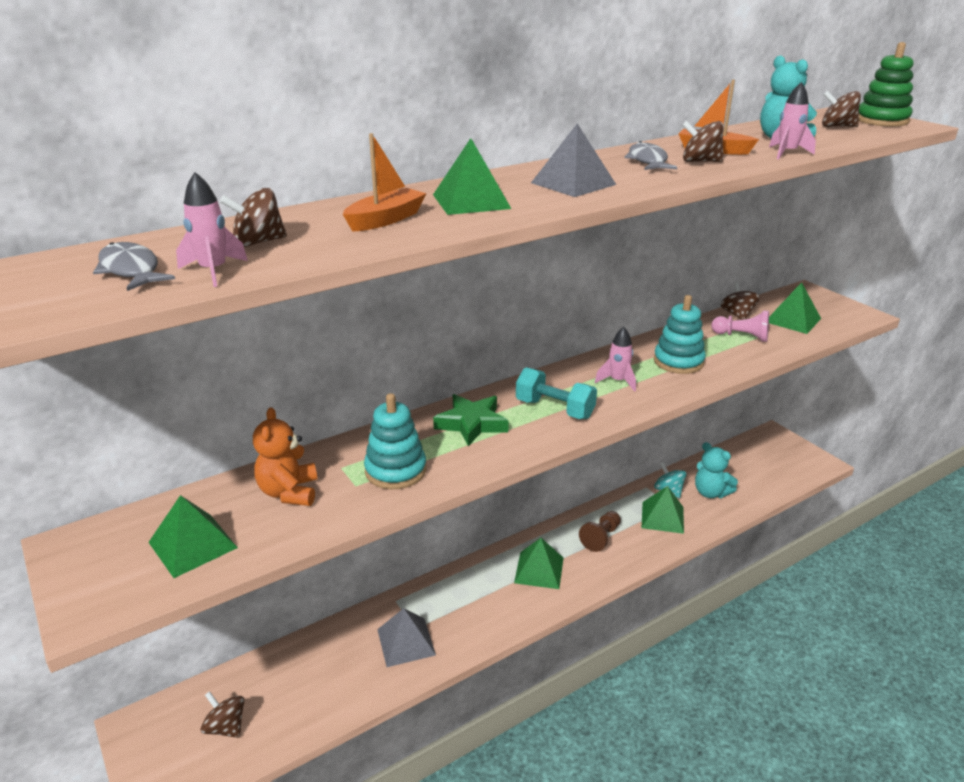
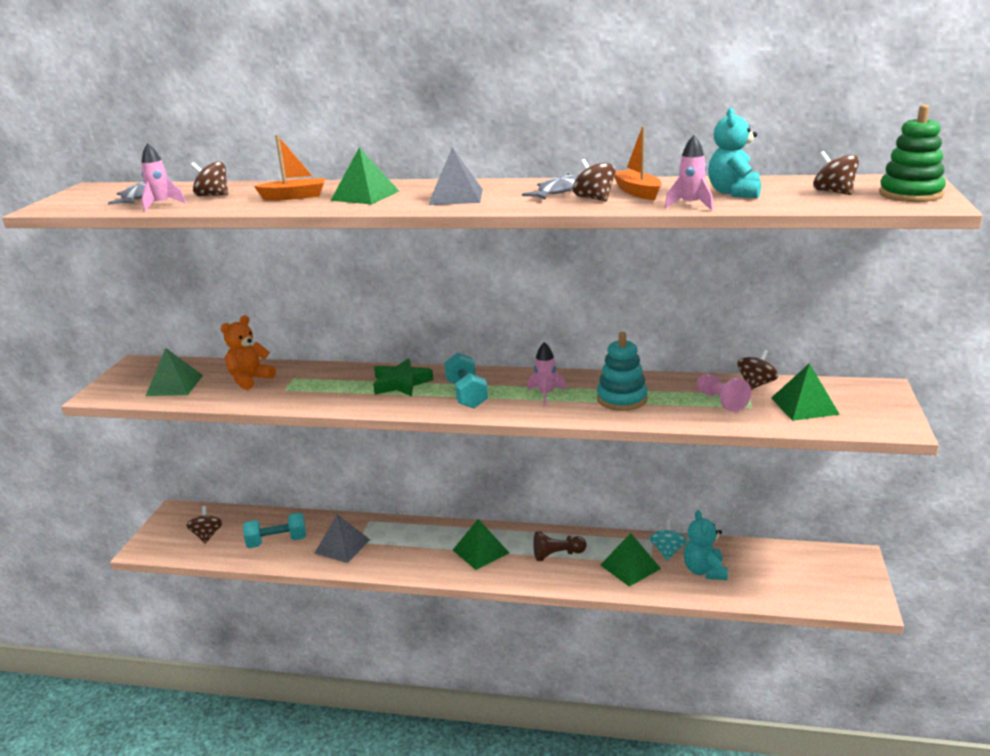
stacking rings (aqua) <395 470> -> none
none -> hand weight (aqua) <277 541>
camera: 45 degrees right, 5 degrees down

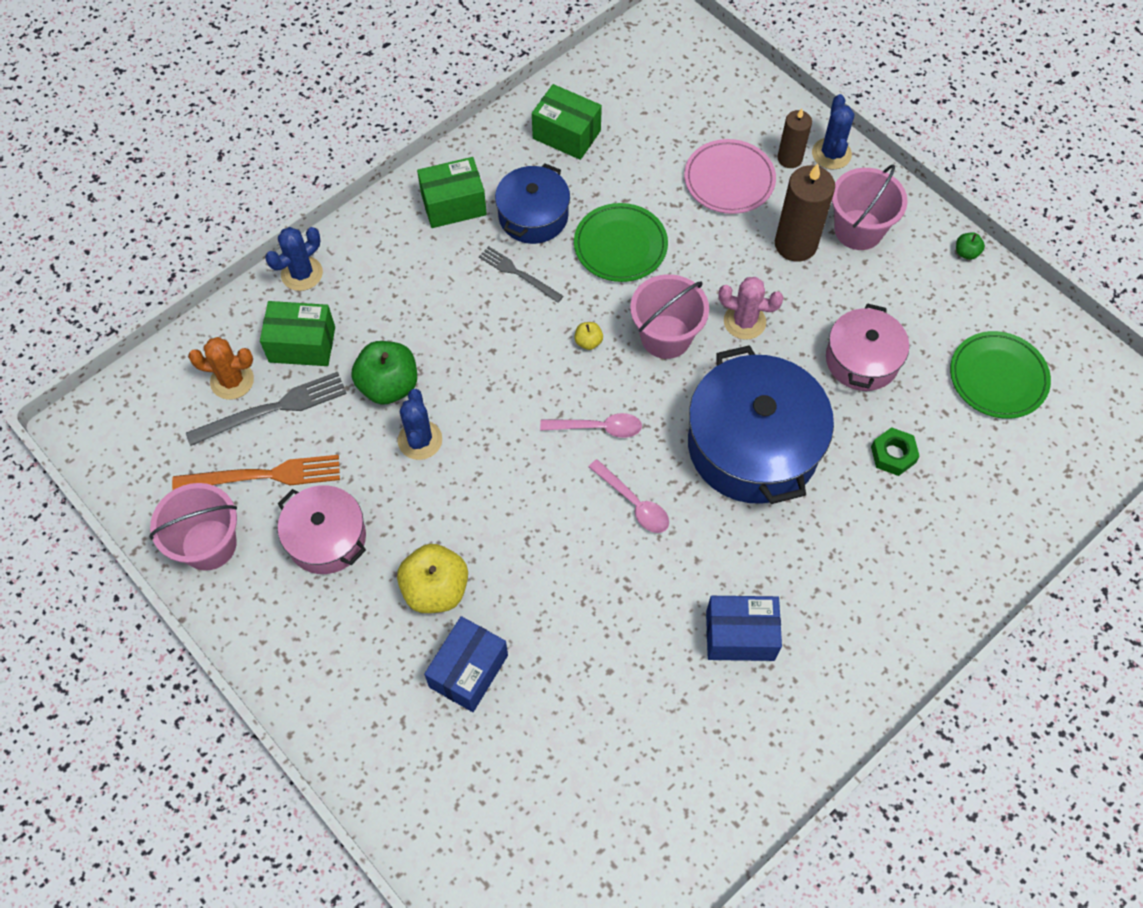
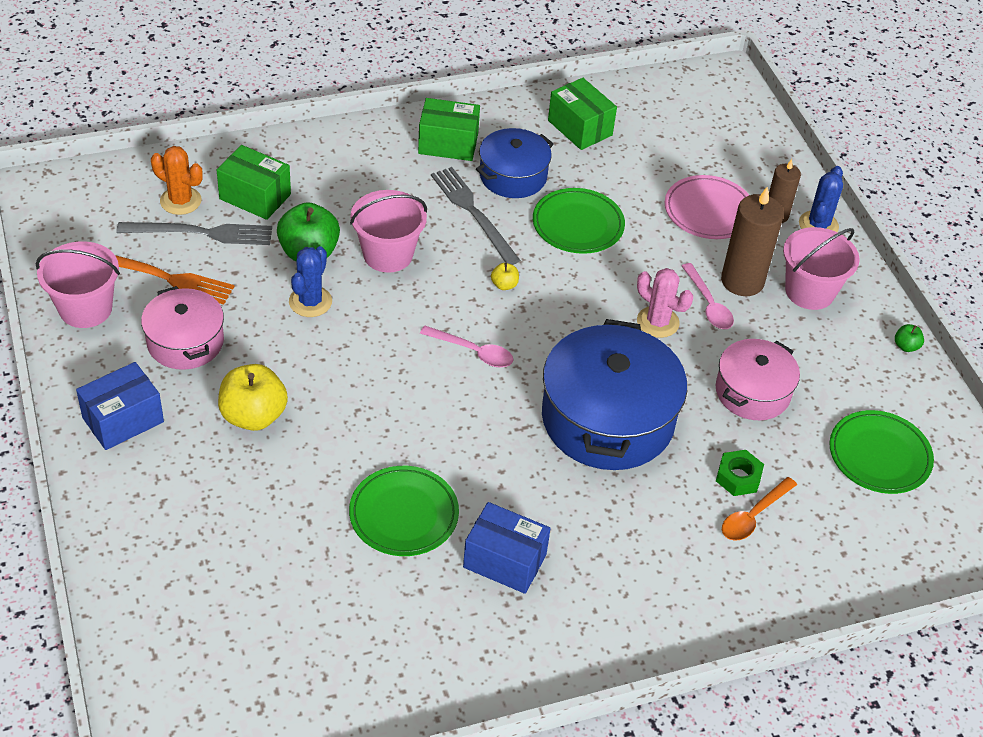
prickly plant (cobalt) <302 273> -> none
box (cobalt) <468 671> -> box (cobalt) <123 420>, move
fork (ash-grey) <518 274> -> fork (ash-grey) <473 213>, x1.57
teaspoon (rose-pink) <633 503> -> teaspoon (rose-pink) <708 304>, move
bucket (rose-pink) <666 337> -> bucket (rose-pink) <388 254>, move
none -> dinner plate (emerald) <404 514>
none -> teaspoon (bright orange) <753 516>
camera: 20 degrees right, 15 degrees down

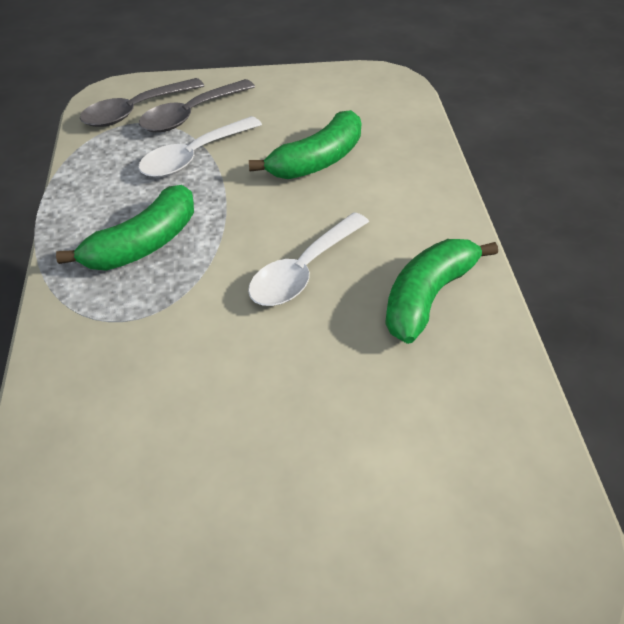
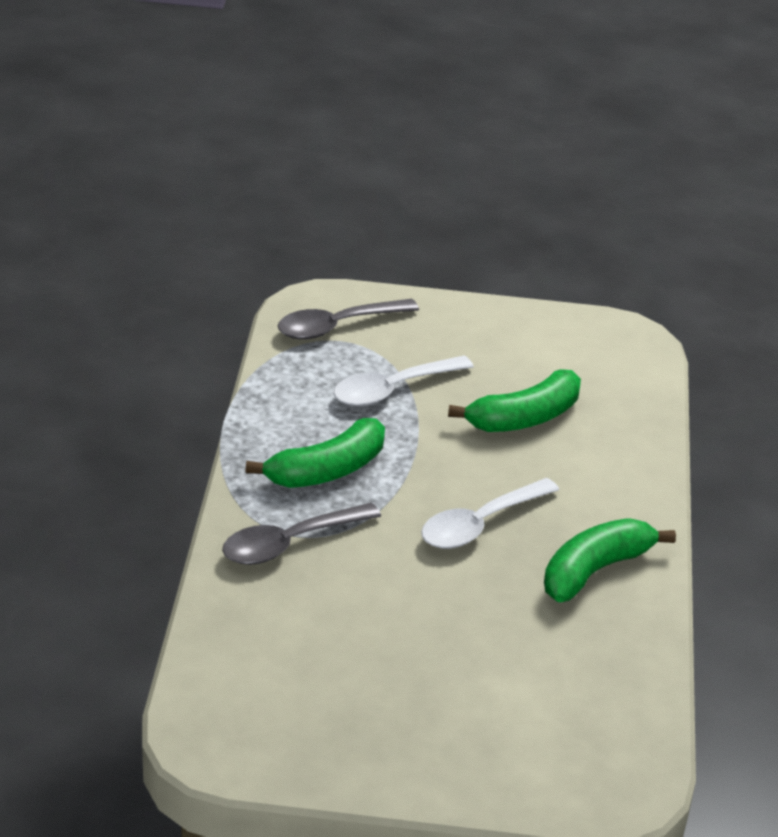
teaspoon (ash-grey) <191 115> -> teaspoon (ash-grey) <290 543>, move
camera: 10 degrees right, 10 degrees down

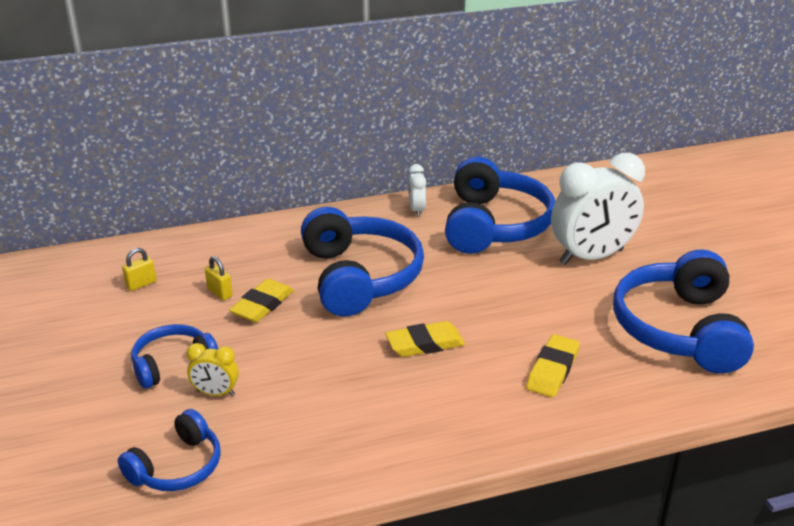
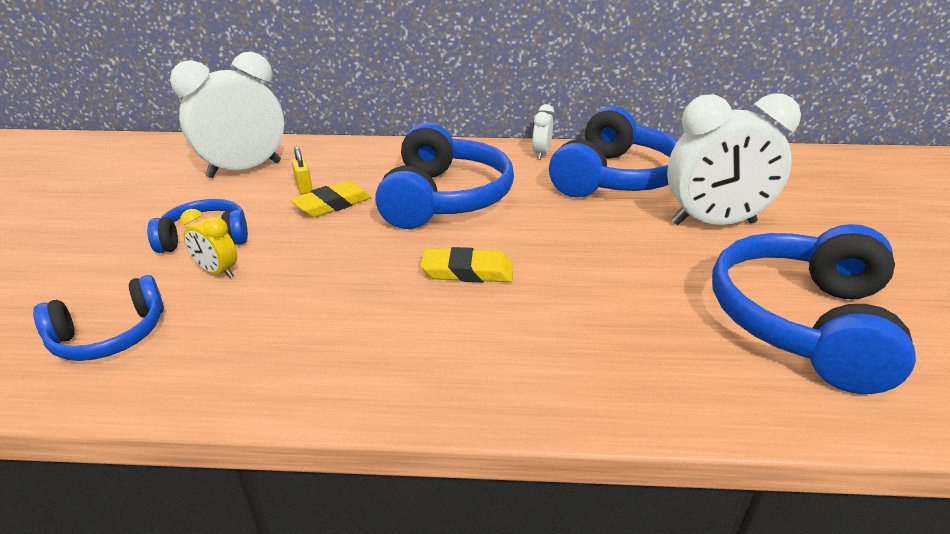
padlock (yellow) <141 284> -> clock (pure white) <245 170>
gum eraser (yellow) <552 370> -> none
camera: 20 degrees right, 0 degrees up

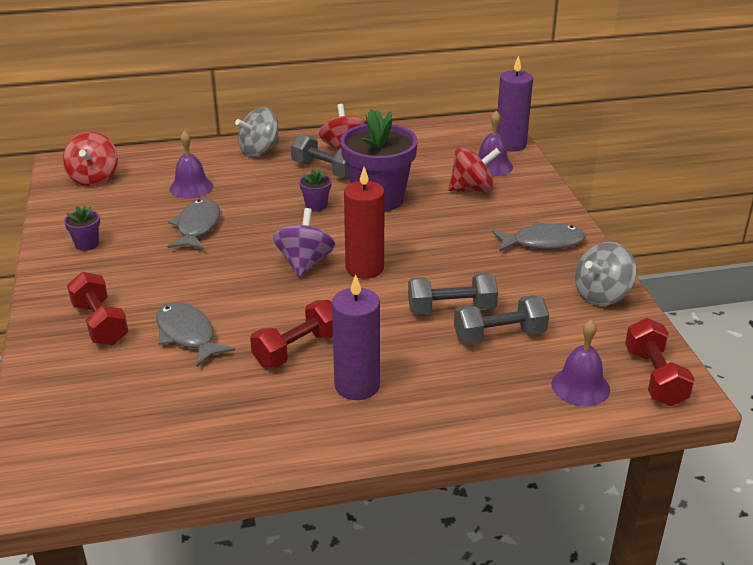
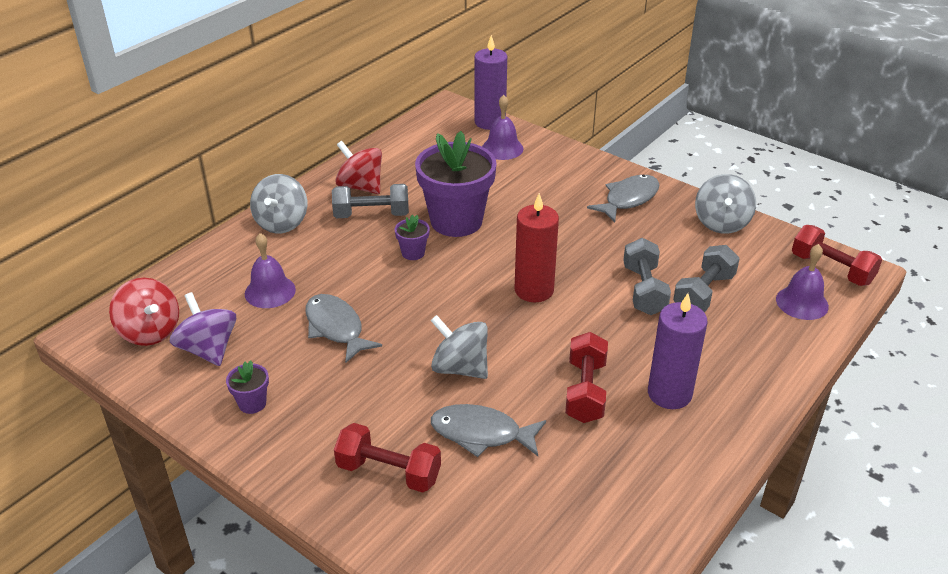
whirligig (violet) <304 263> -> whirligig (violet) <208 349>, move
hand weight (ash-grey) <451 309> -> hand weight (ash-grey) <644 290>, 45 degrees counterclockwise
whirligig (red) <472 190> -> none
none -> whirligig (ash-grey) <460 368>
camera: 40 degrees left, 5 degrees up

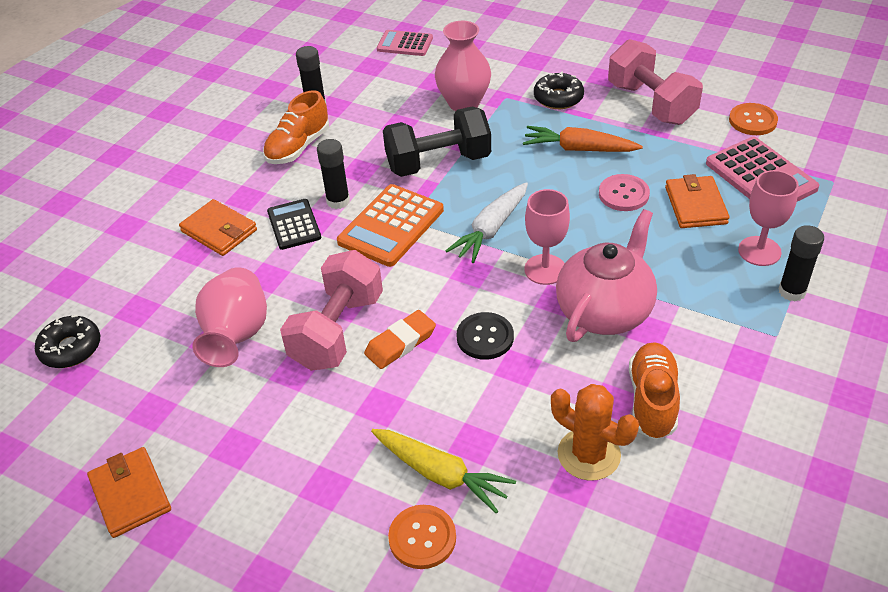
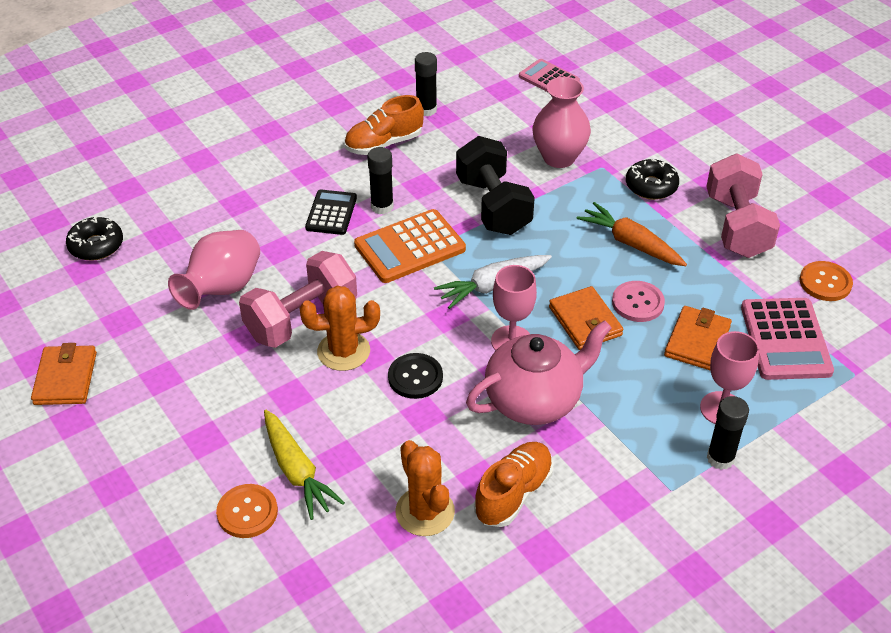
billfold (bright orange) <219 231> -> billfold (bright orange) <585 321>, move
gum eraser (bright orange) <400 343> -> prickly plant (bright orange) <343 351>
hand weight (jet-black) <438 163> -> hand weight (jet-black) <493 206>, 60 degrees clockwise
camera: 25 degrees right, 0 degrees up

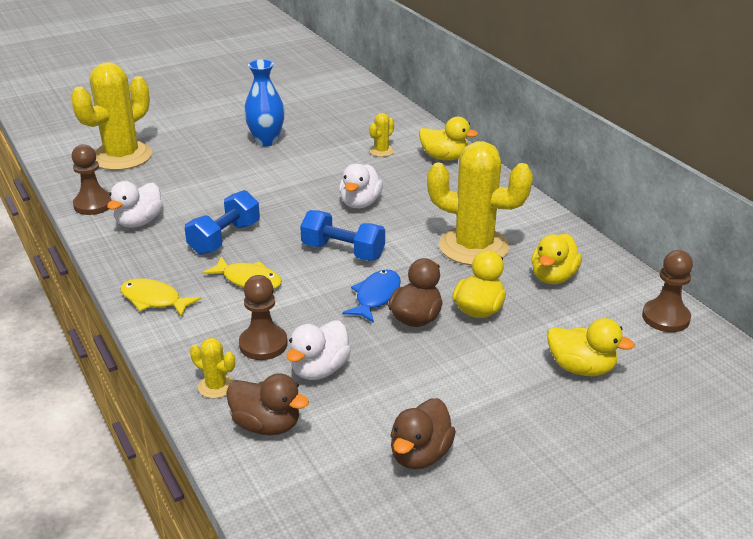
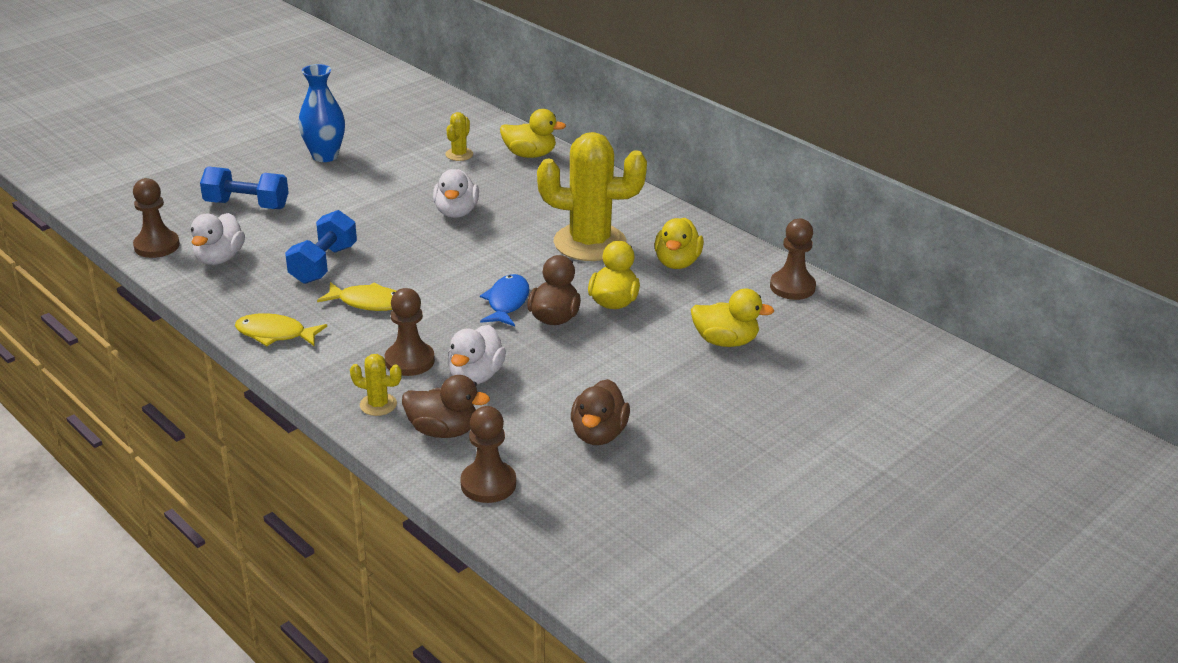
prickly plant (yellow) <122 156> -> none
hand weight (cobalt) <343 251> -> hand weight (cobalt) <247 205>, move
none -> pawn (russet) <488 484>
camera: 15 degrees left, 0 degrees up

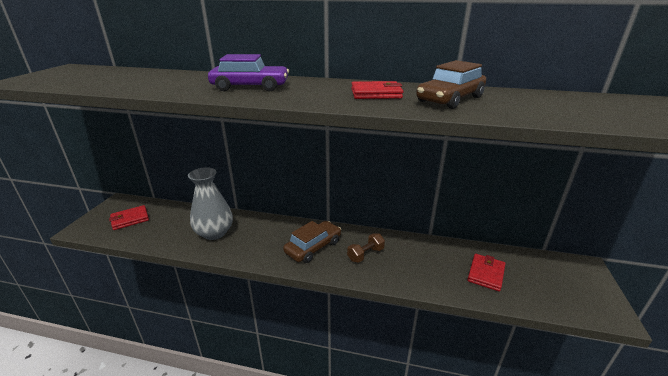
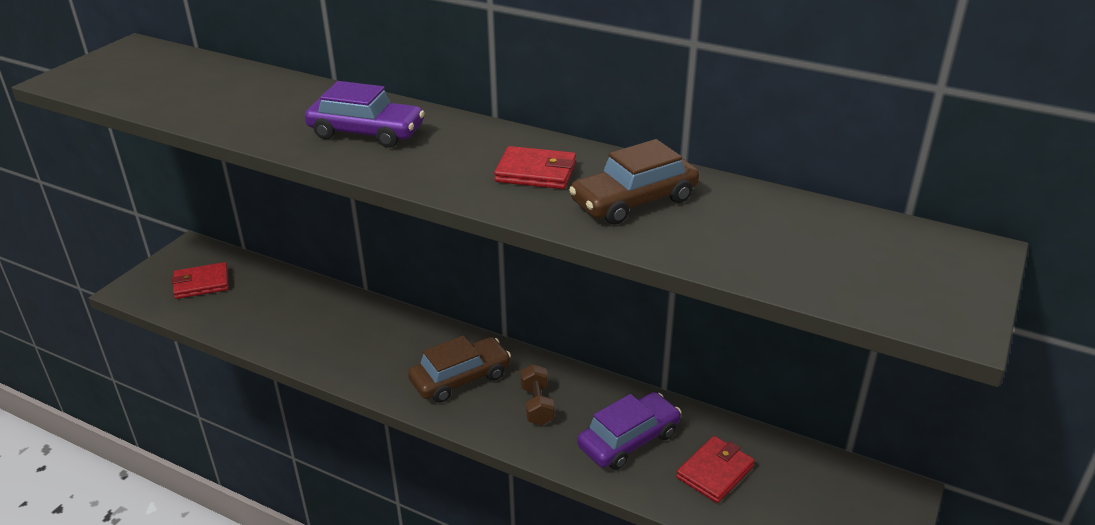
flower vase (ash-grey) <214 233> -> none
hand weight (russet) <365 254> -> hand weight (russet) <537 405>, 75 degrees counterclockwise
none -> car (violet) <629 440>
camera: 15 degrees right, 5 degrees up

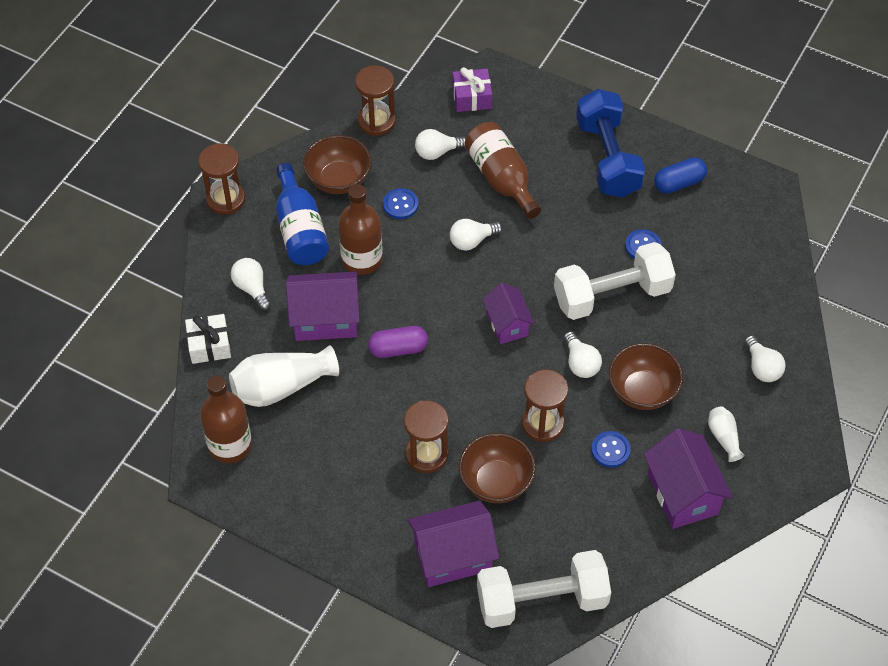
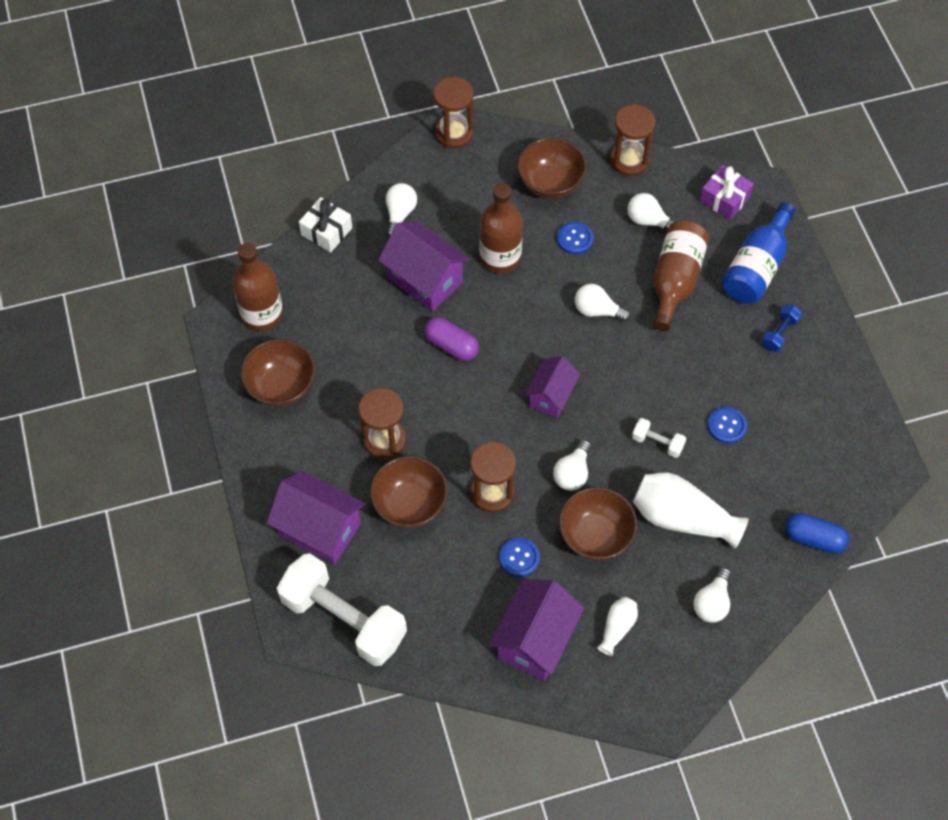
flower vase (pure white) <281 387> -> flower vase (pure white) <682 518>, move
flask (cobalt) <300 229> -> flask (cobalt) <756 267>, move
hand weight (pure white) <612 295> -> hand weight (pure white) <657 443>, x0.42
hand weight (cobalt) <608 158> -> hand weight (cobalt) <779 333>, x0.42
pill shape (cobalt) <679 183> -> pill shape (cobalt) <814 538>, move
none -> deep dish (russet) <281 386>
camera: 45 degrees right, 5 degrees up

